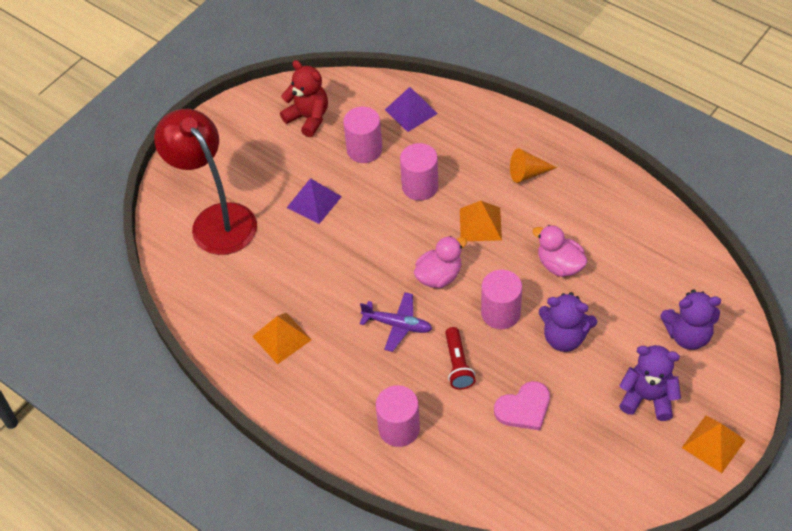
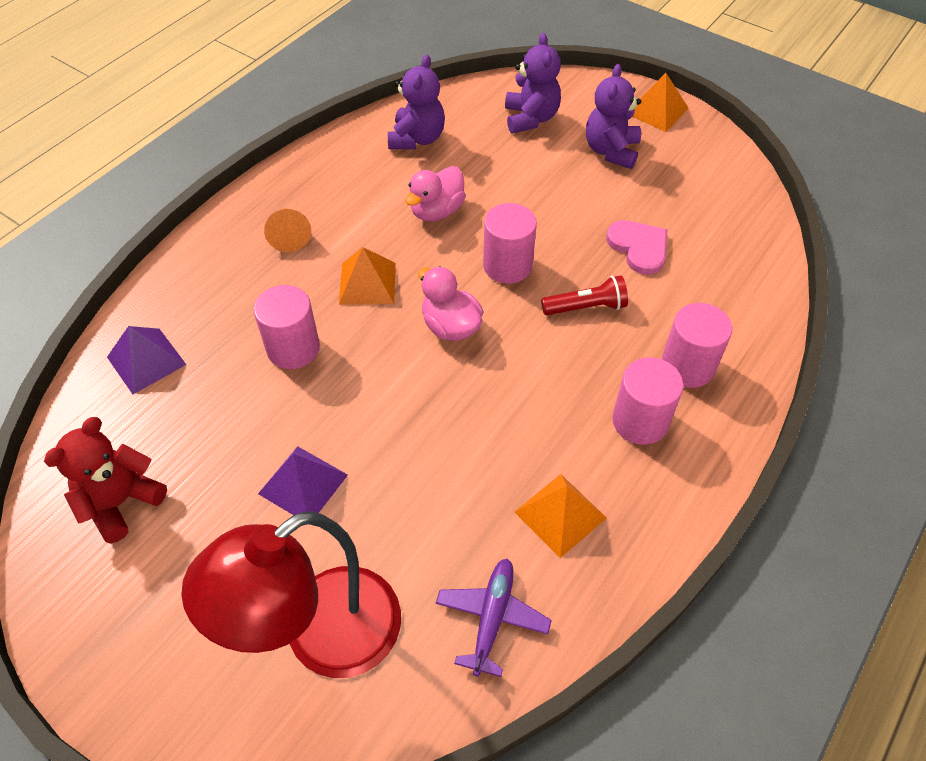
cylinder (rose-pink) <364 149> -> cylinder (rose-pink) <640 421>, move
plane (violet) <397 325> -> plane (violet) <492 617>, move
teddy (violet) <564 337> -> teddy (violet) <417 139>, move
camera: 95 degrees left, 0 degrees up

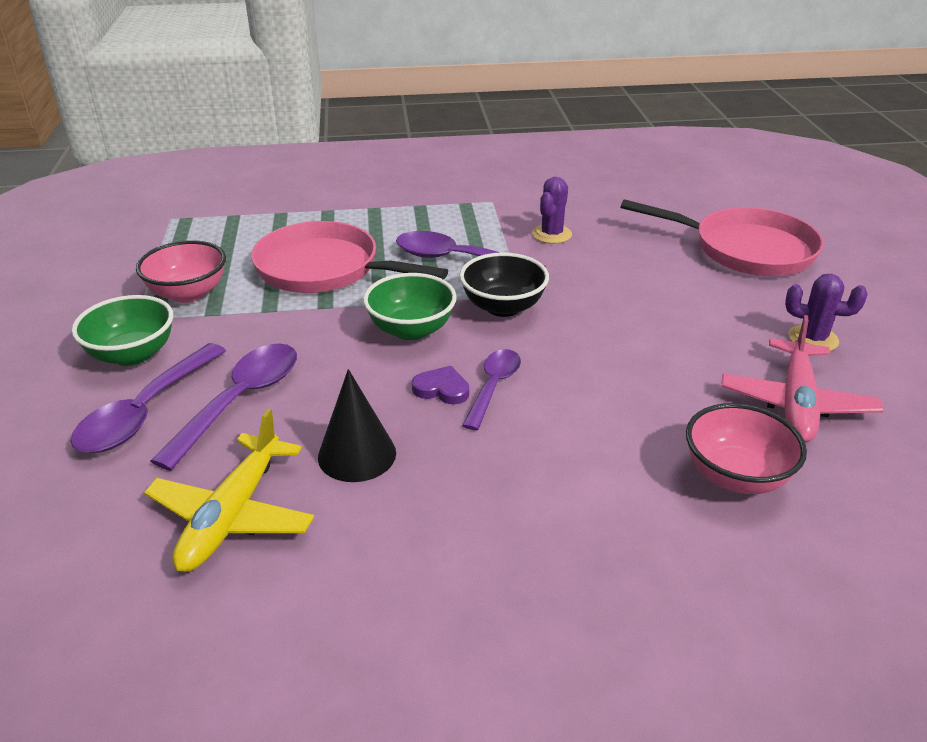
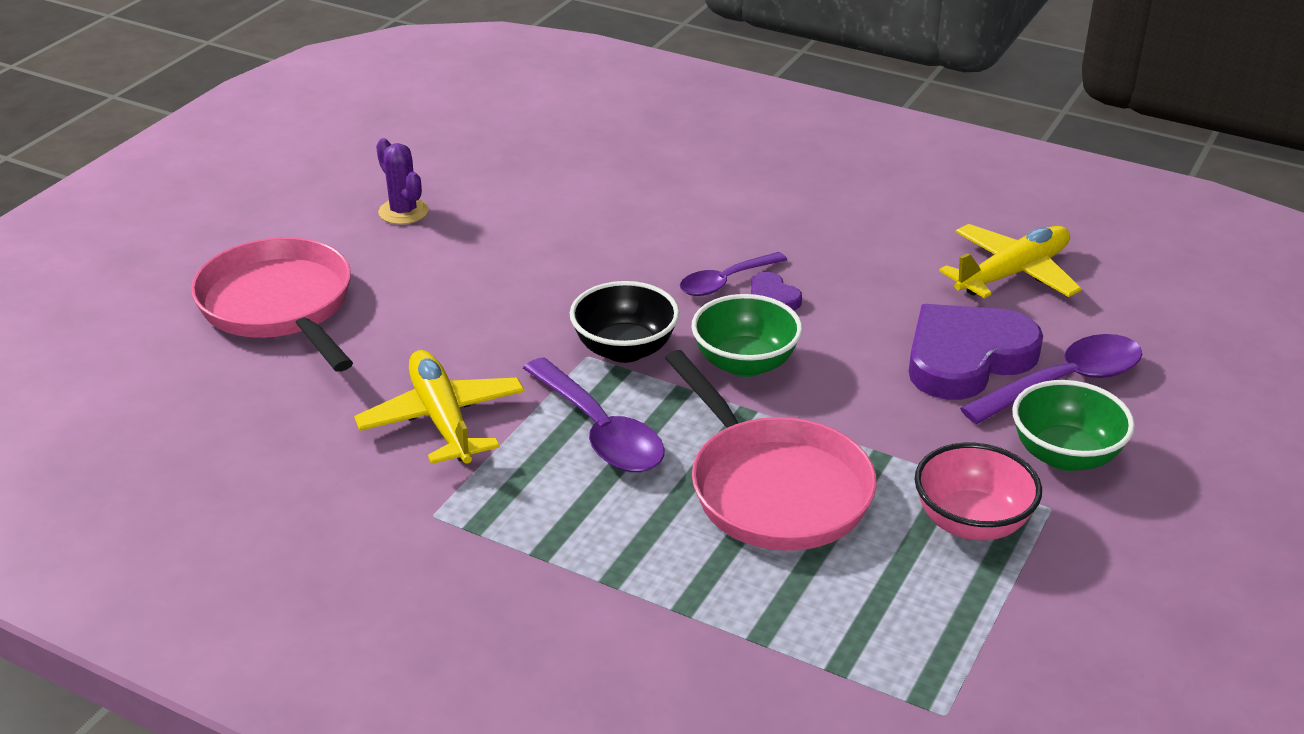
teaspoon (violet) <240 401> -> heart (violet) <966 358>
cone shape (jet-black) <357 454> -> none
prickly plant (violet) <552 234> -> plane (yellow) <442 419>
deep dish (rose-pink) <736 476> -> none
plane (rose-pink) <796 403> -> none
camera: 145 degrees left, 0 degrees up

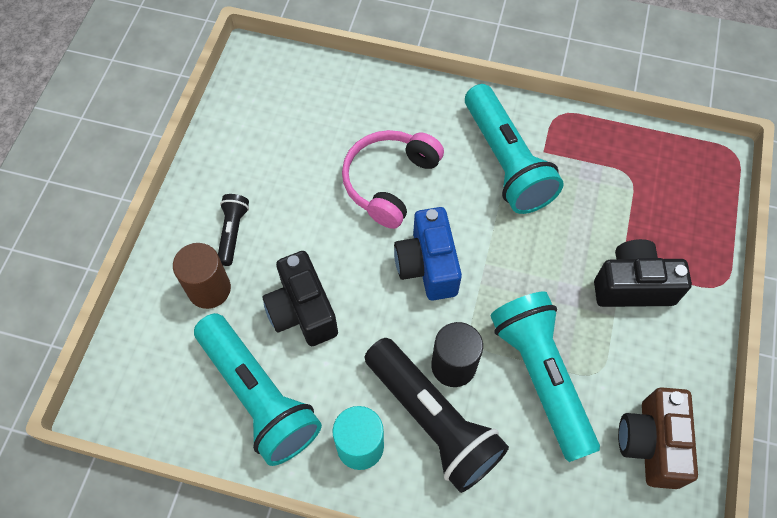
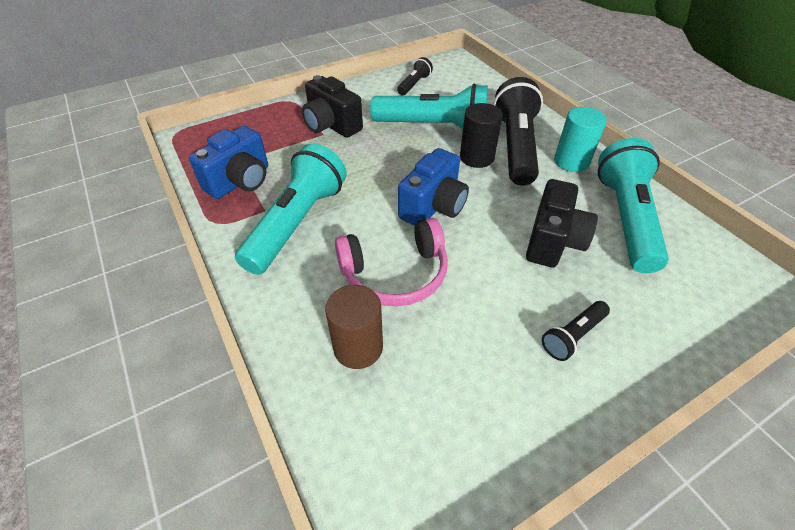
cylinder (russet) <209 289> -> cylinder (russet) <358 347>, move
pocket torch (aqua) <541 377> -> pocket torch (aqua) <433 127>, 105 degrees counterclockwise
photo camera (russet) <651 443> -> pocket torch (jet-black) <414 84>
none -> photo camera (cobalt) <240 181>
camera: 135 degrees left, 15 degrees down

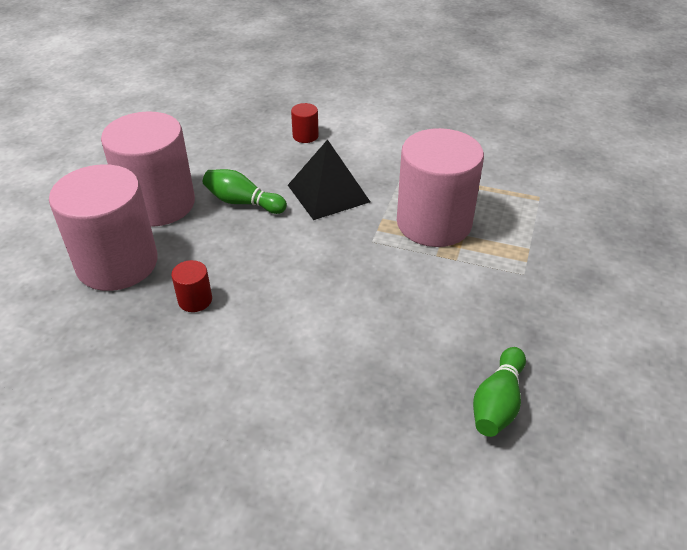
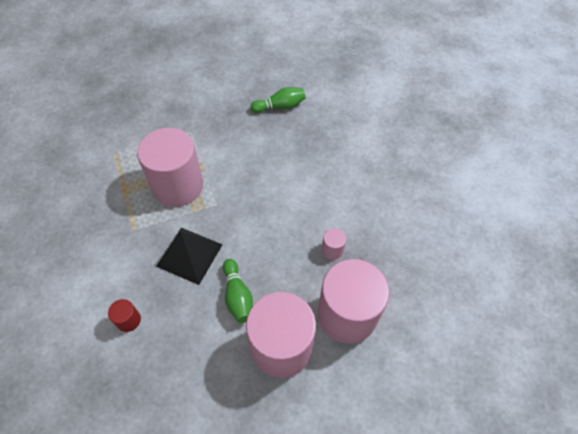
cylinder (red) <195 300> -> cylinder (rose-pink) <332 250>
camera: 130 degrees left, 15 degrees up

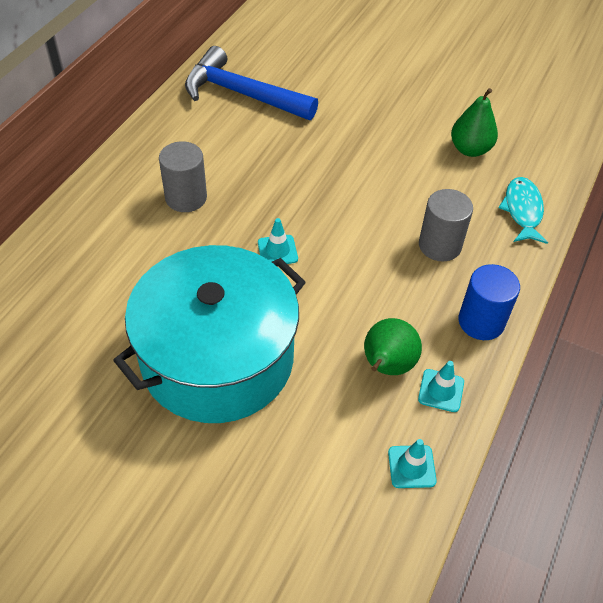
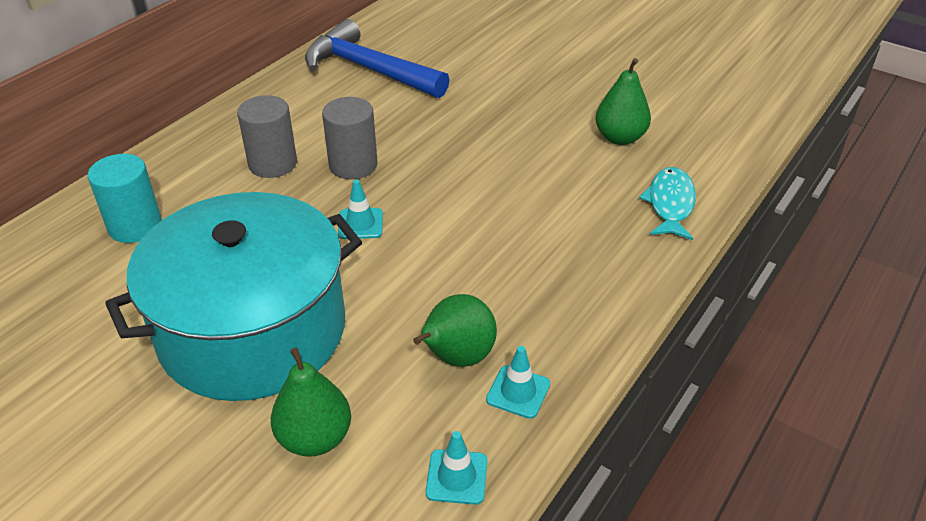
cylinder (ash-grey) <440 245> -> cylinder (ash-grey) <353 165>, move
cylinder (cobalt) <481 322> -> none
none -> cylinder (aqua) <135 226>
none -> pear (emerald) <315 438>
camera: 10 degrees right, 10 degrees down

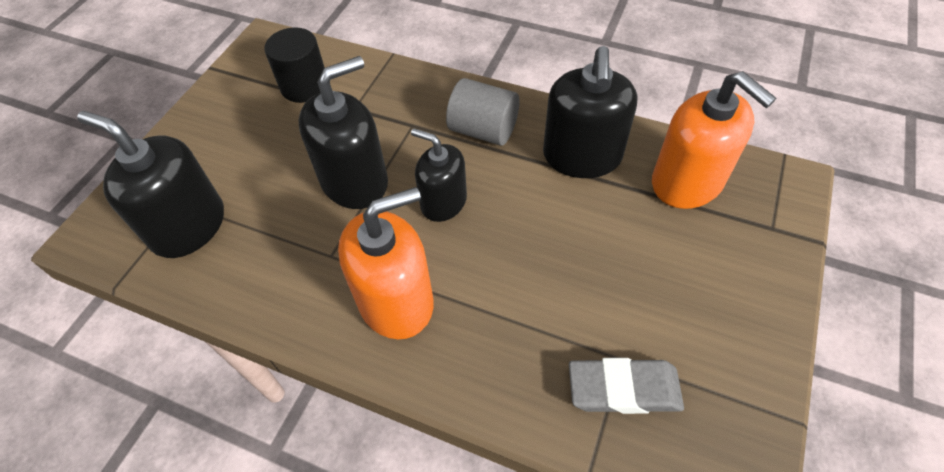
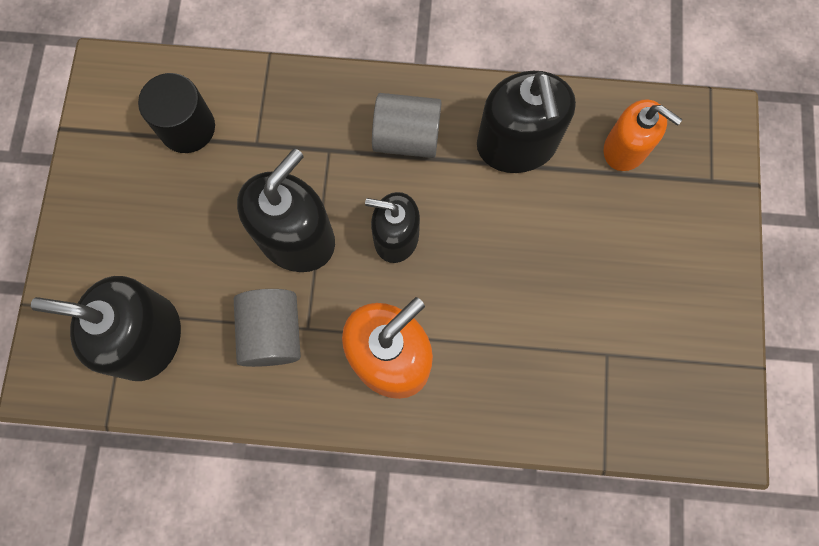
gum eraser (ash-grey) <623 389> -> none
soap pump (bright orange) <687 182> -> soap pump (bright orange) <625 149>, x0.66
none -> cylinder (ash-grey) <272 333>
camera: 20 degrees left, 20 degrees up

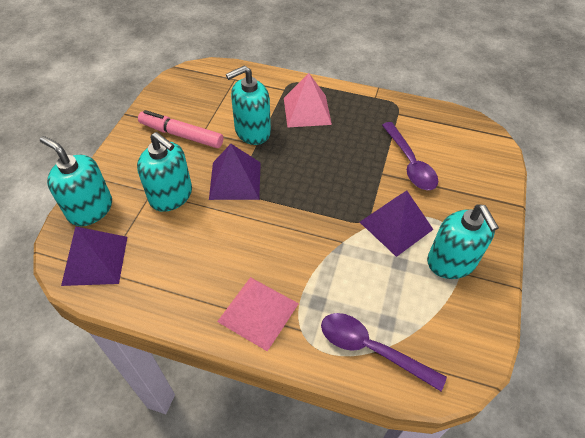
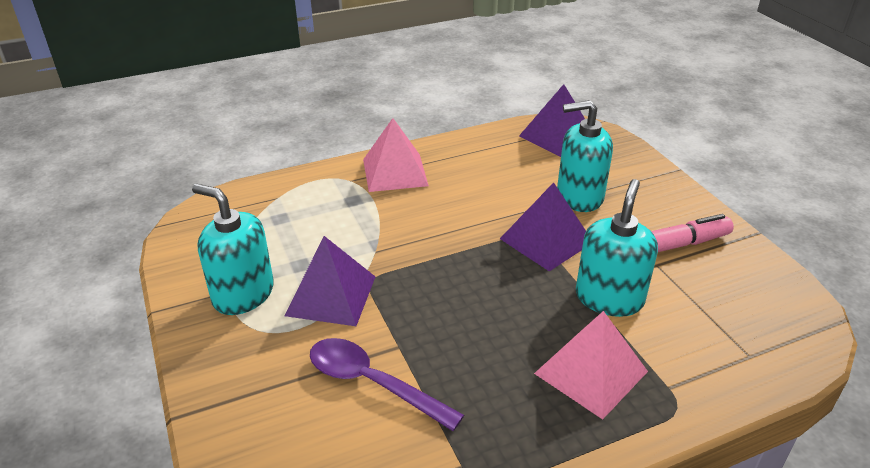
soap pump (aqua) <90 209> -> none
teaspoon (violet) <371 349> -> none
camera: 140 degrees right, 15 degrees down

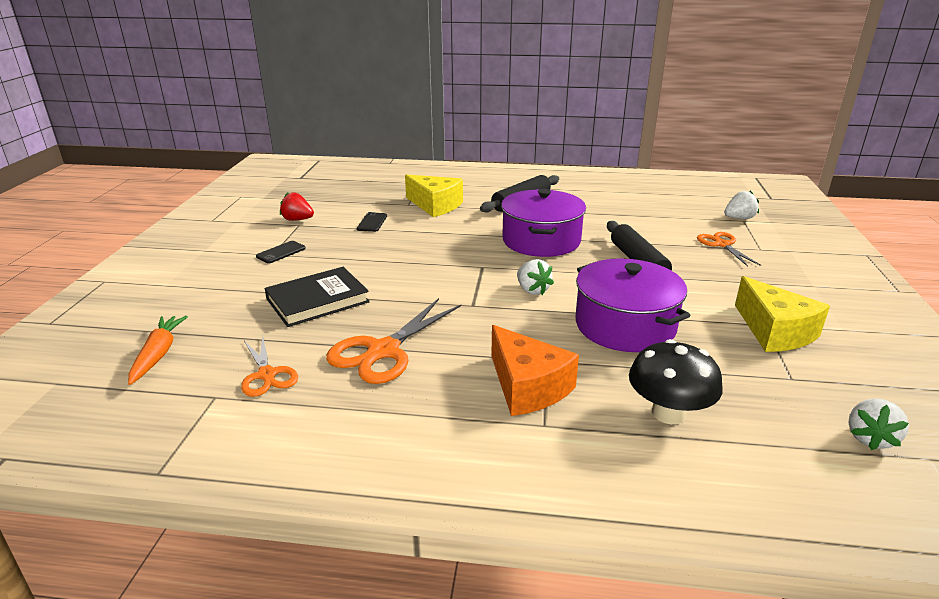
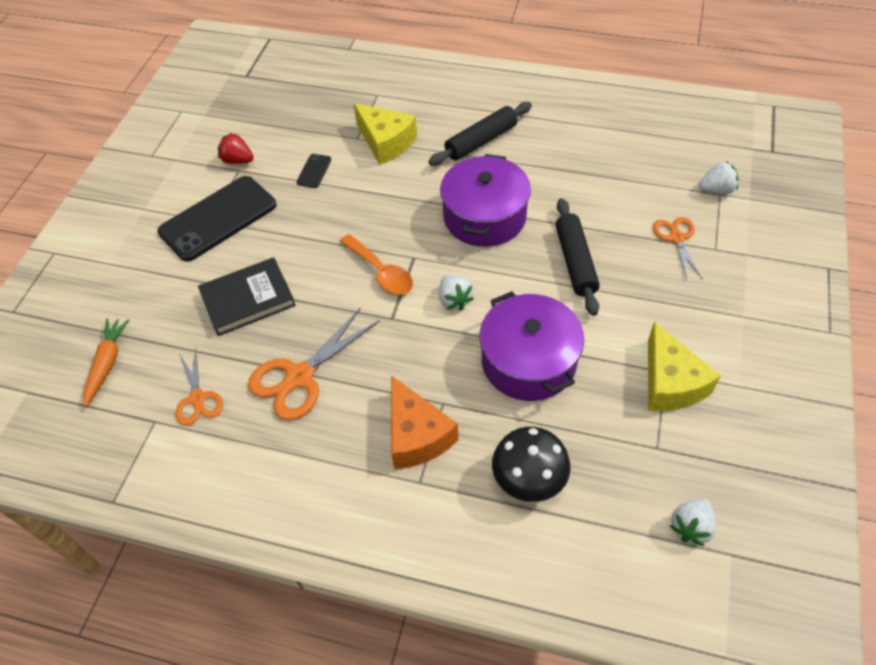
smartphone (jet-black) <281 252> -> smartphone (jet-black) <218 218>, x2.41
none -> teaspoon (bright orange) <381 272>
camera: 10 degrees right, 25 degrees up

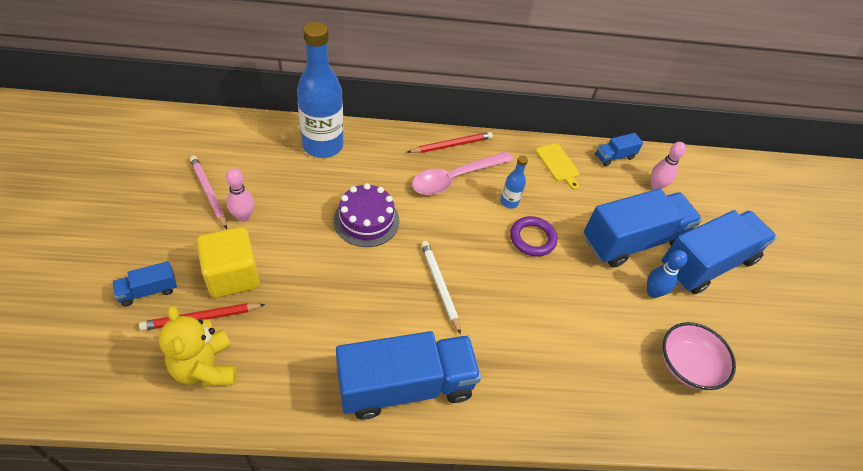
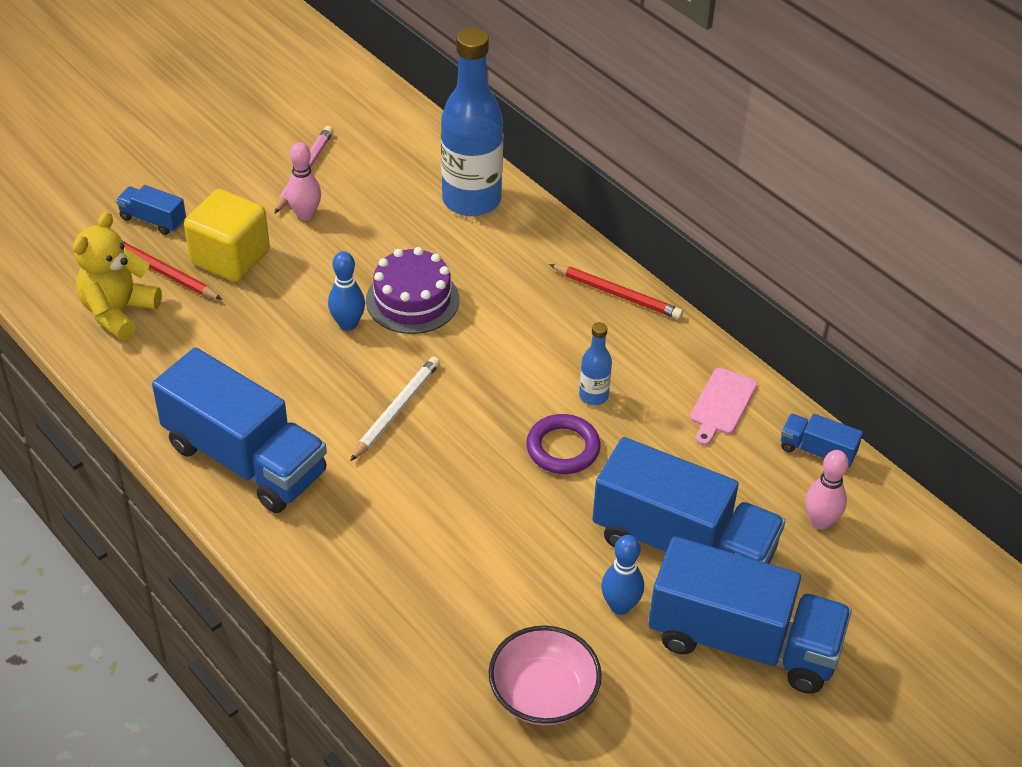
teaspoon (rose-pink) <455 178> -> none
chopping board (yellow) <558 164> -> chopping board (rose-pink) <722 404>
none -> bowling pin (cobalt) <348 324>
camera: 55 degrees right, 5 degrees down

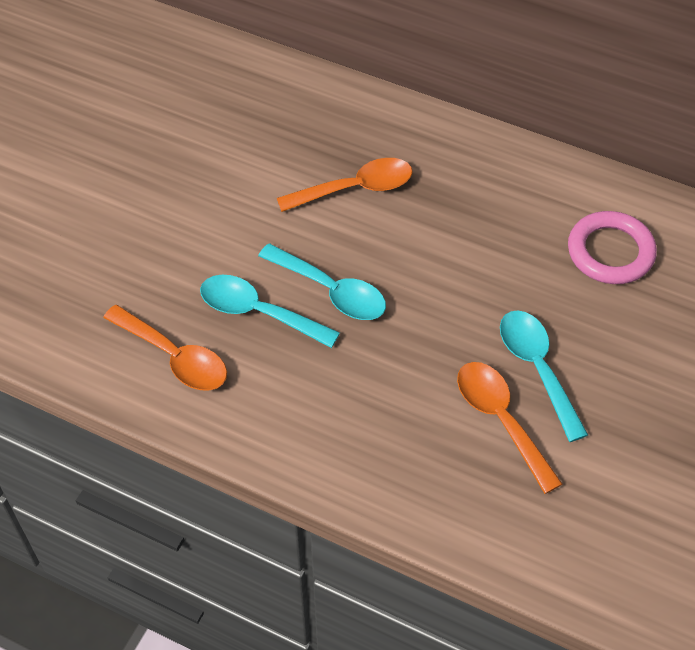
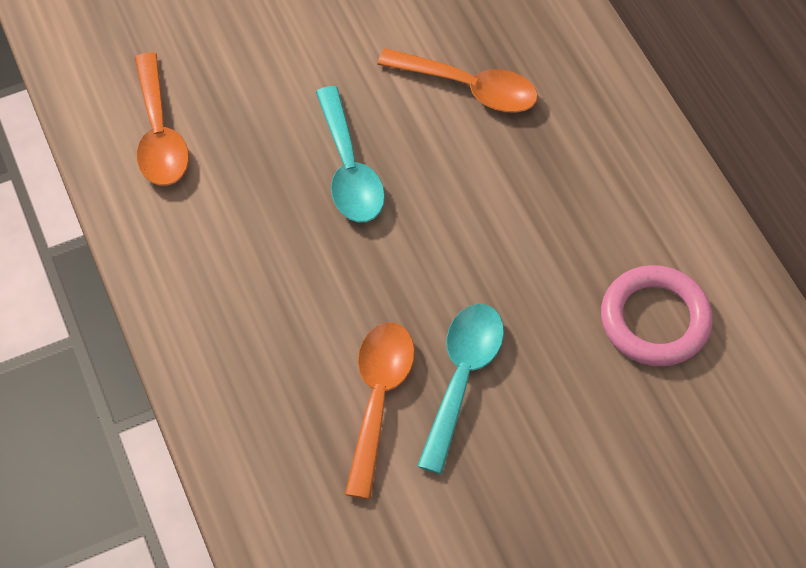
teaspoon (aqua) <258 312> -> none
camera: 40 degrees right, 5 degrees up

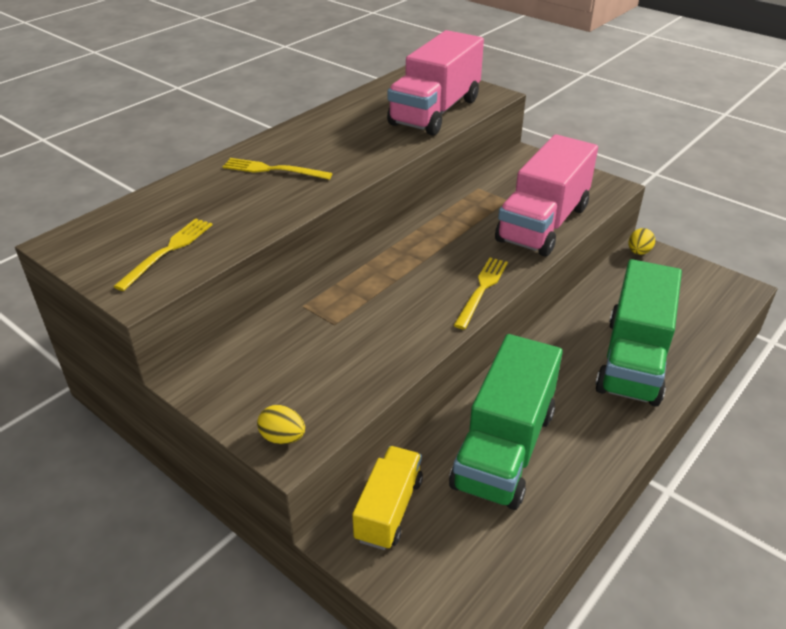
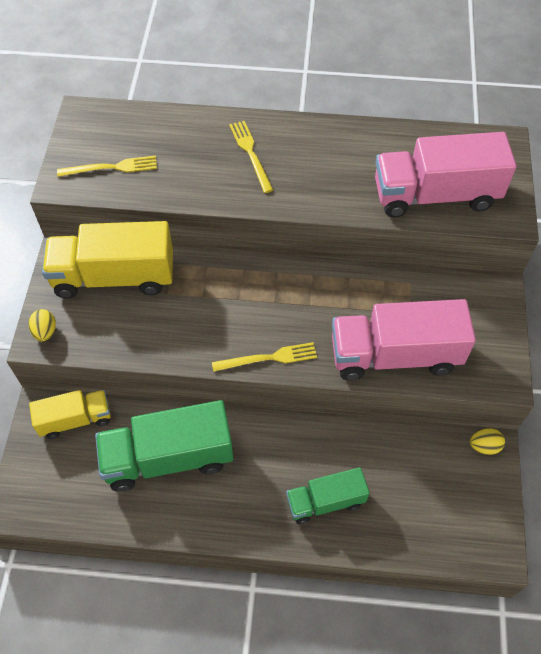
toy truck (emerald) <633 360> -> toy truck (emerald) <325 501>, x0.58
none -> toy truck (yellow) <114 276>
camera: 55 degrees right, 20 degrees up

